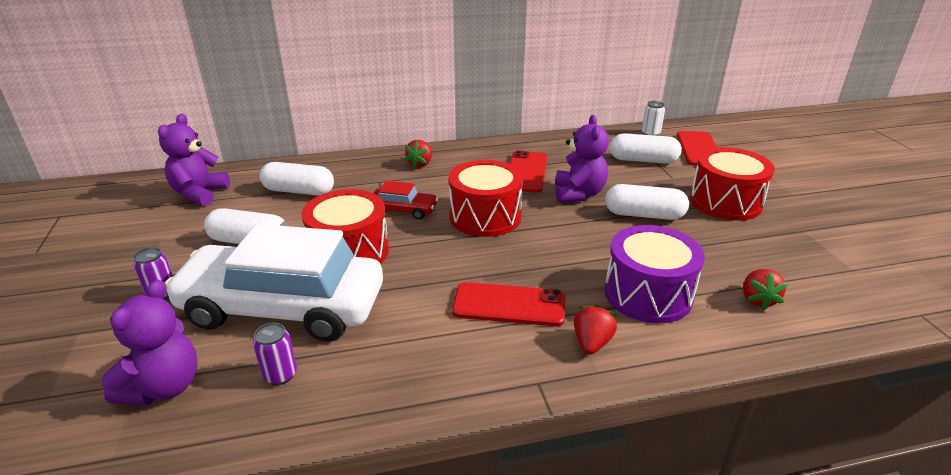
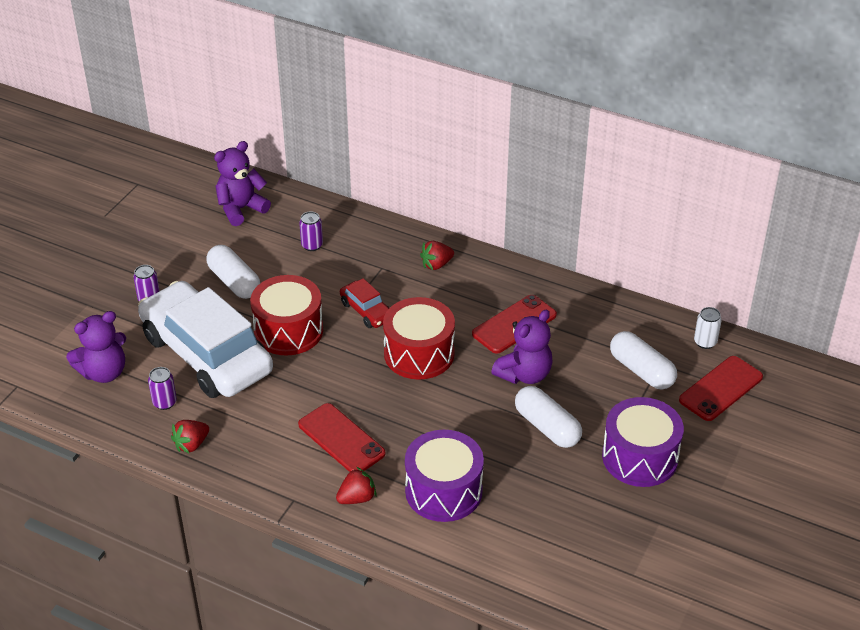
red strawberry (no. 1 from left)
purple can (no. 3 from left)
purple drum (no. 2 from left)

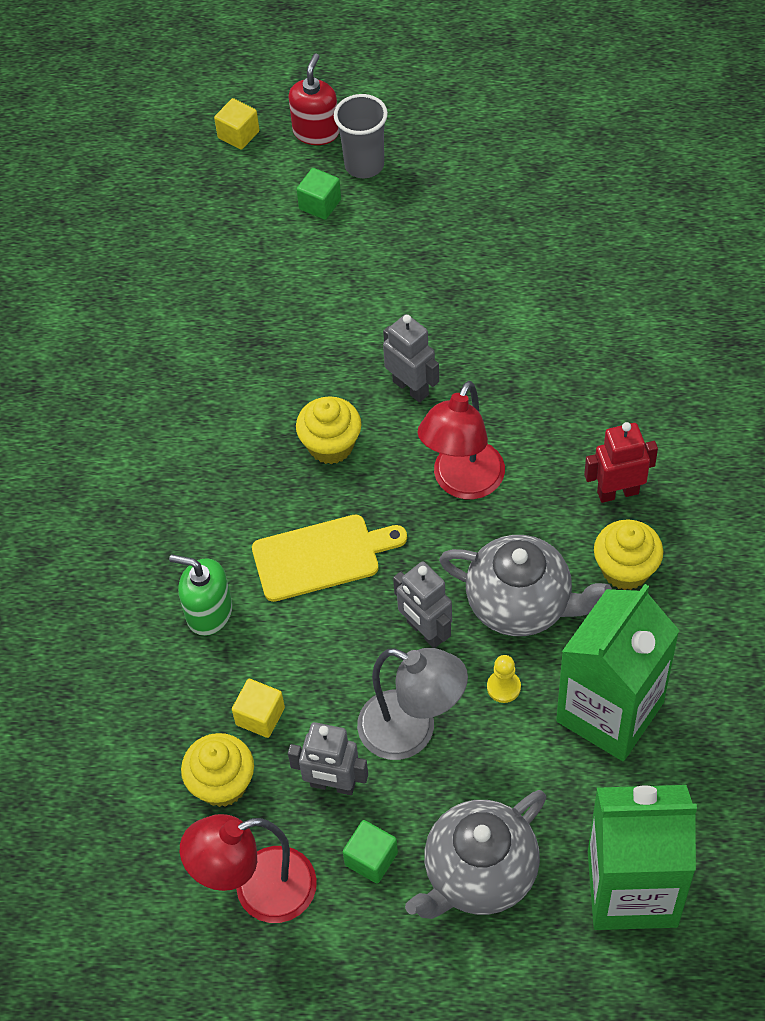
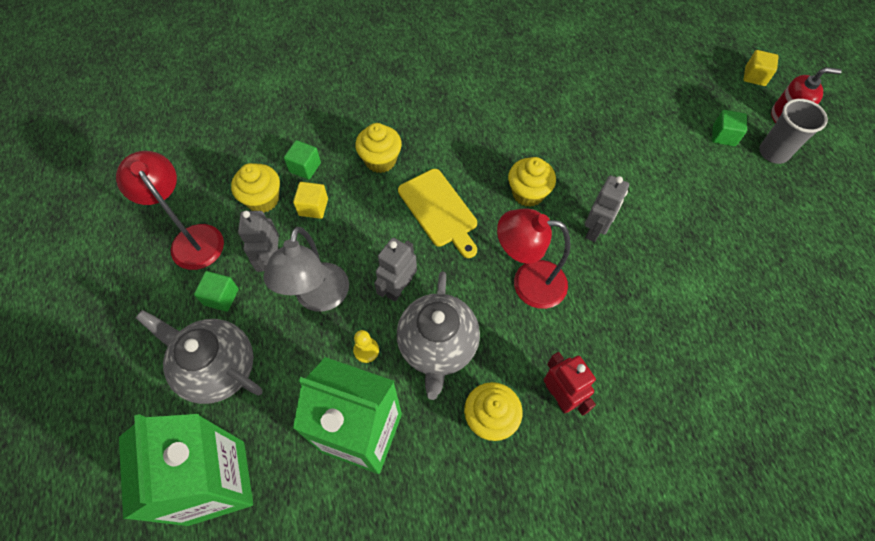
green cube (no. 2 from left)
yellow cupcake (no. 2 from left)

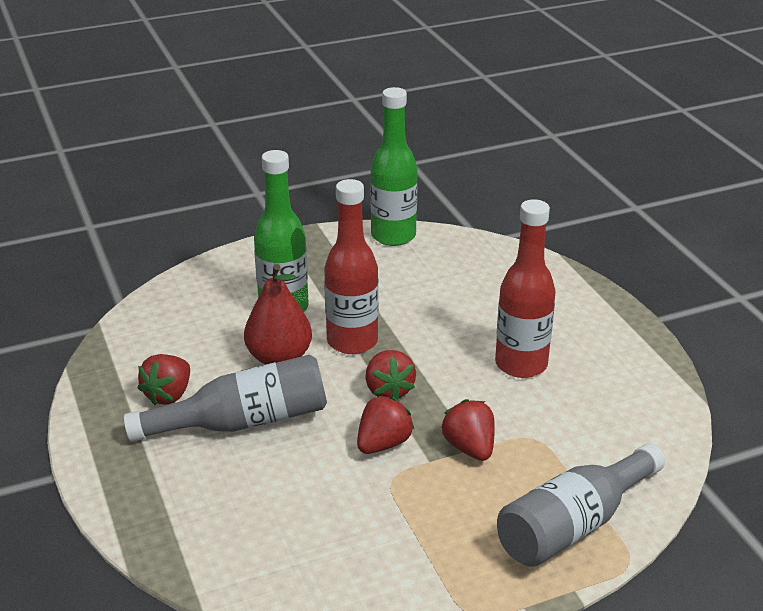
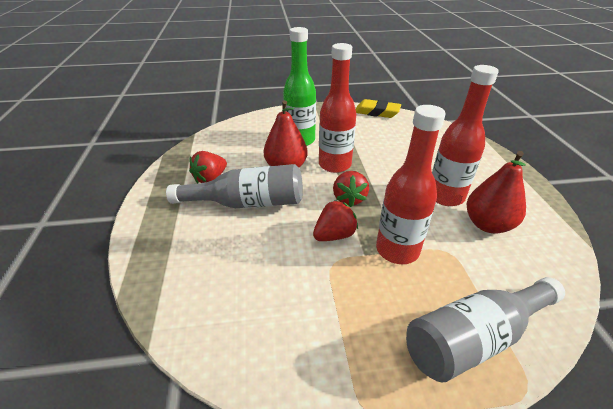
red pear (no. 2 from left)
yellow eraser
red bottle (no. 2 from left)

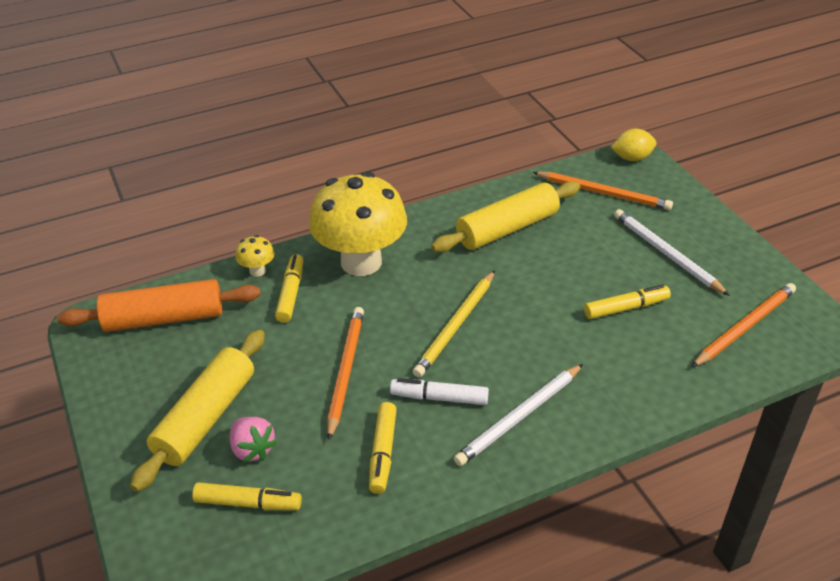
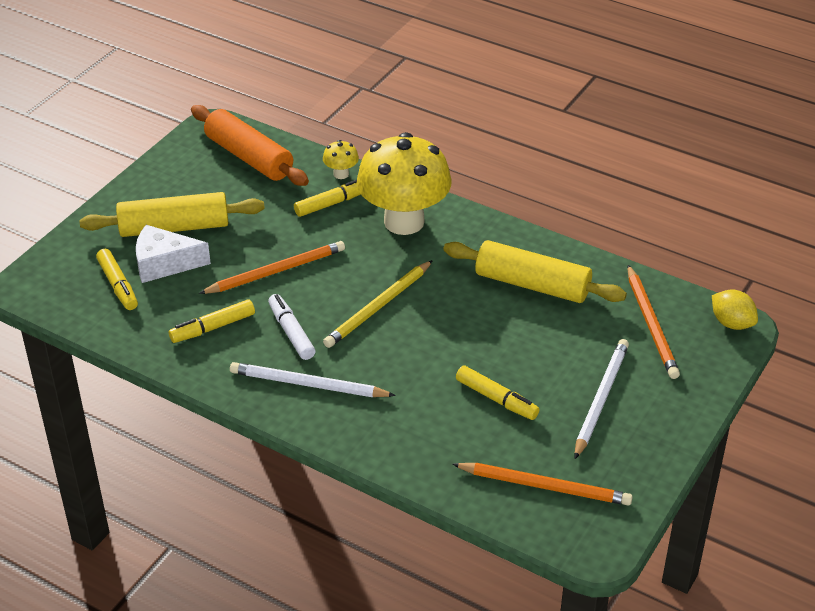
white cheese
yellow pencil

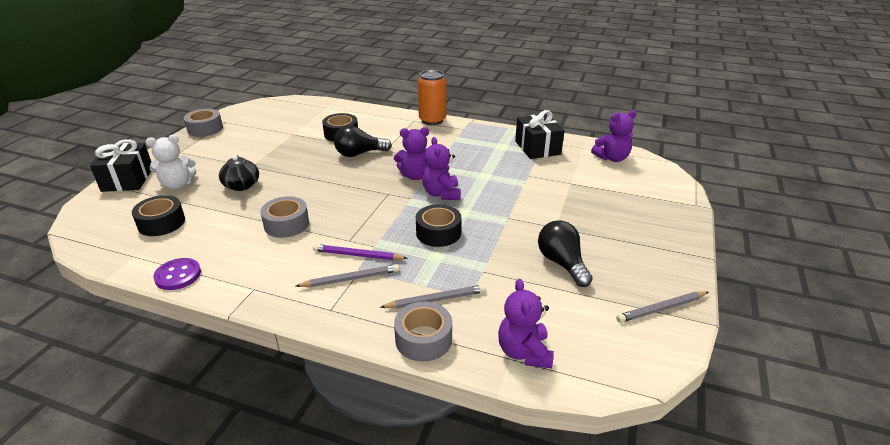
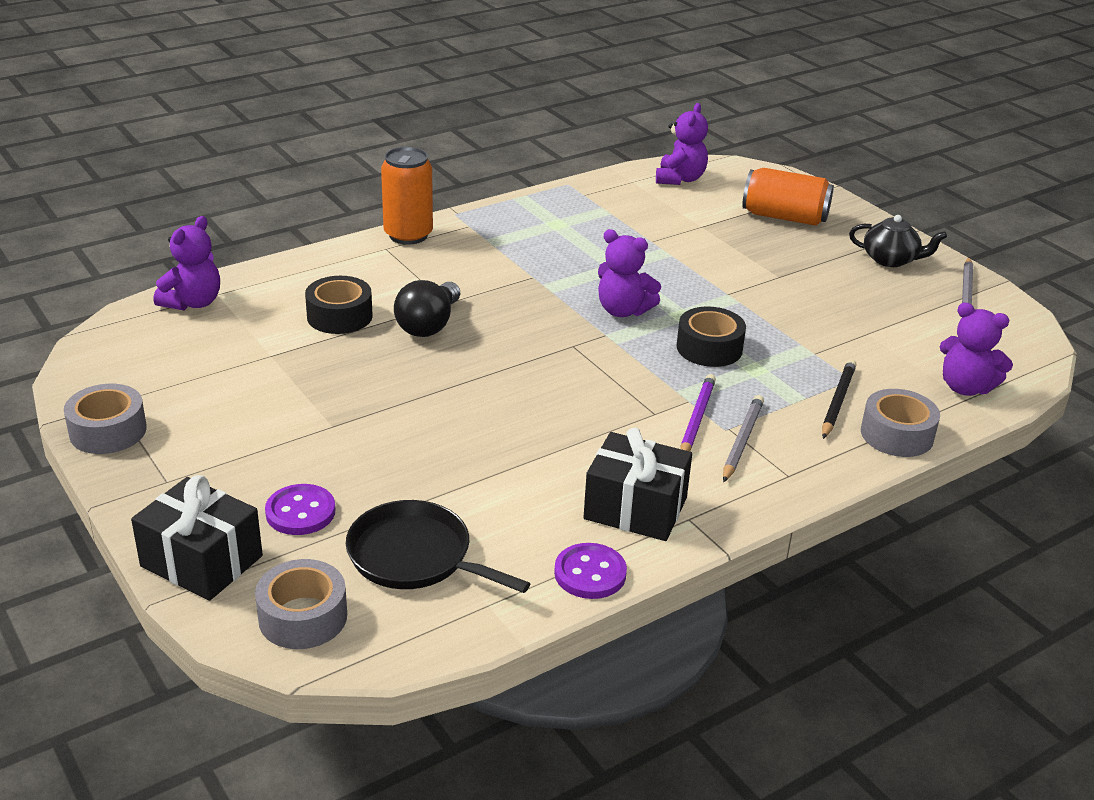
black light bulb (no. 2 from left in the first image)
orange can (no. 2 from left)
black teapot
grey tape (no. 2 from left)
purple teddy bear (no. 1 from left)
black gift (no. 2 from left)
black pan
purple button (no. 1 from left)
black pencil
purple pencil

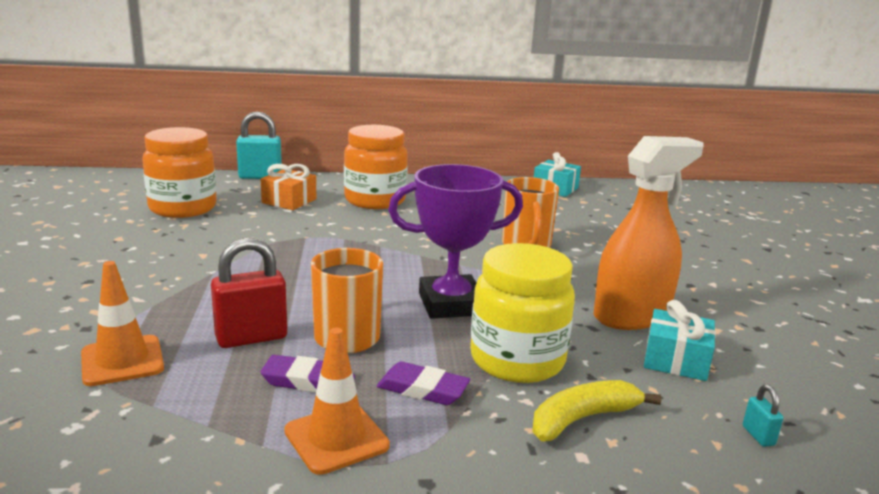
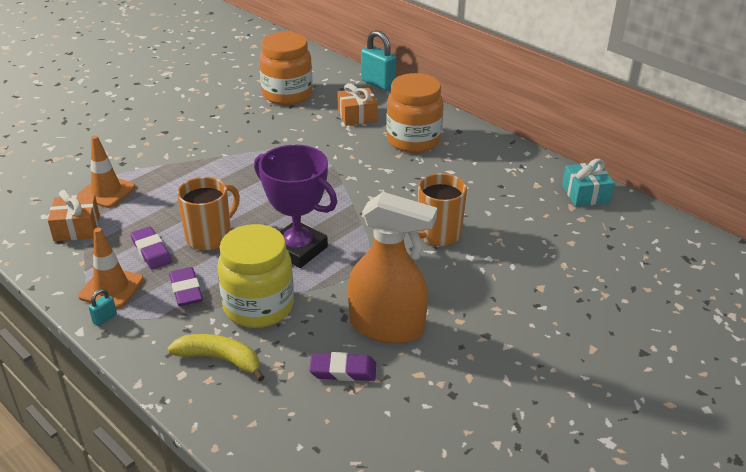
red padlock
orange gift (no. 1 from left)
turquoise padlock (no. 1 from left)
purple eraser (no. 3 from left)

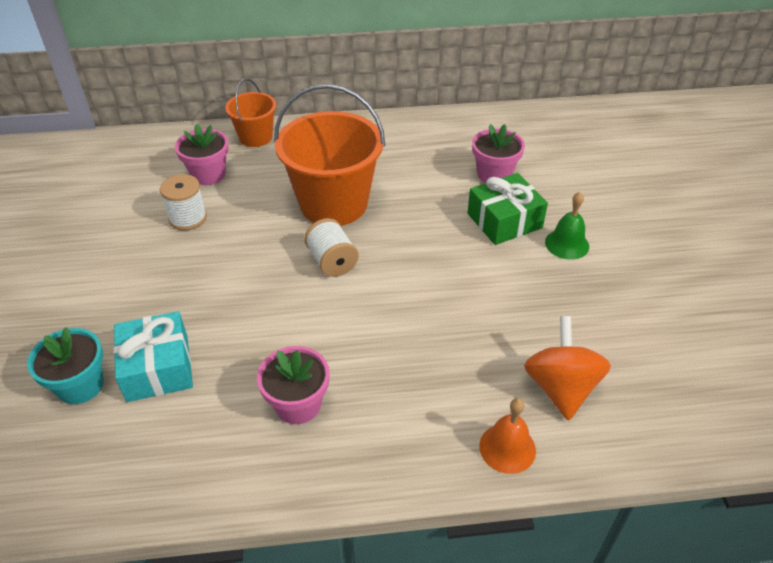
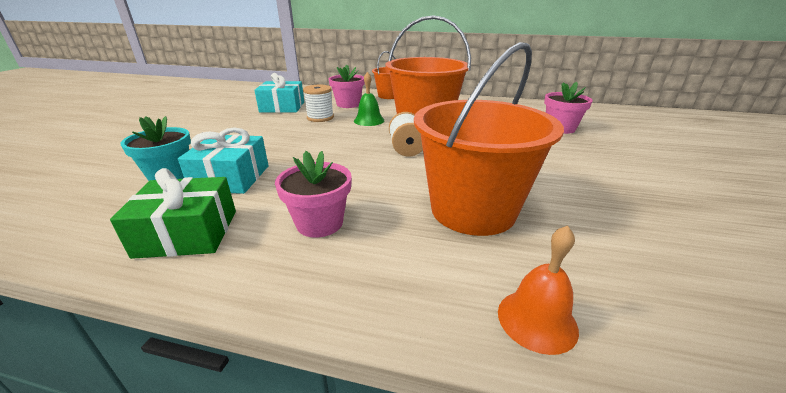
orange spinning top
turquoise gift (no. 2 from left)
orange bucket (no. 3 from left)
green gift
green bell

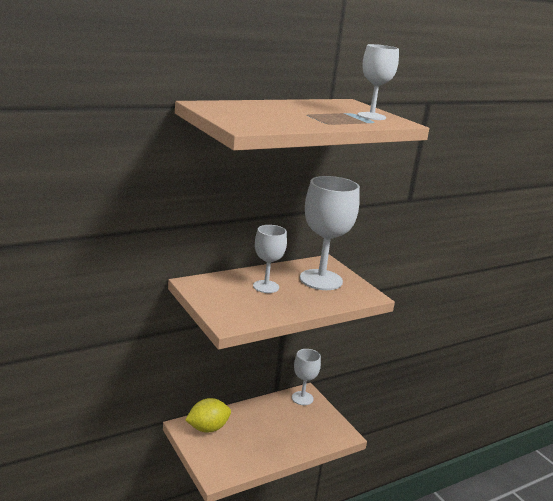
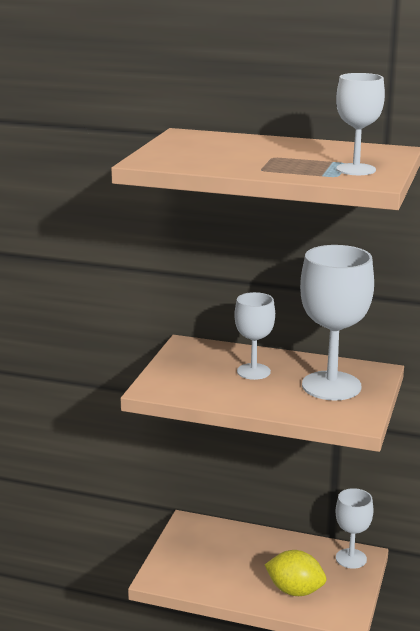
yellow lemon

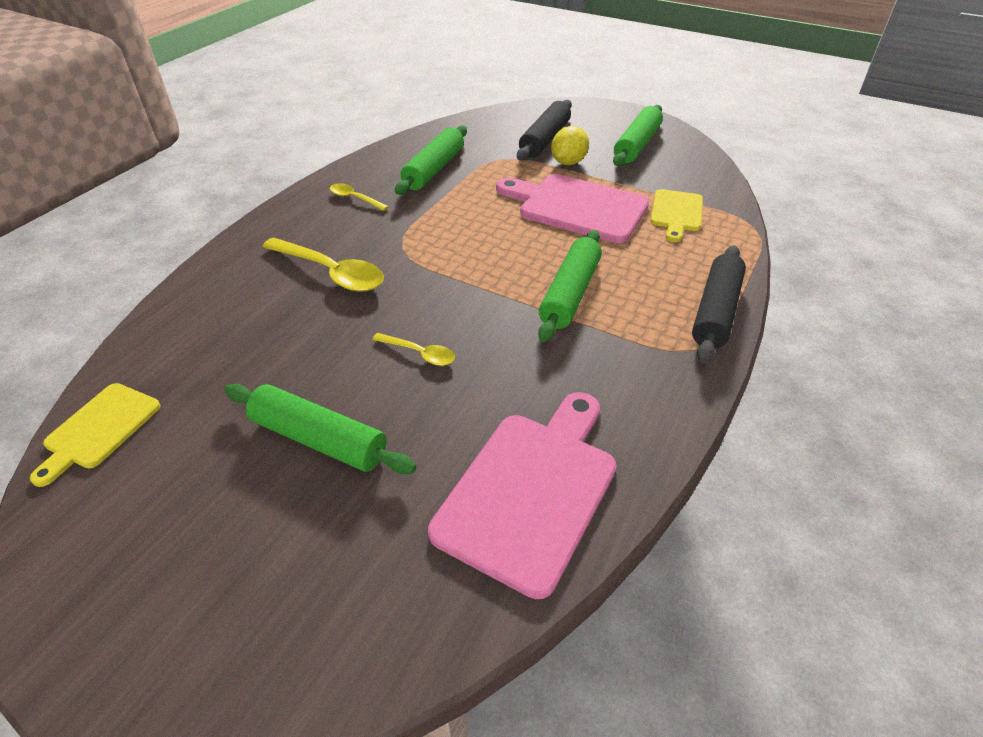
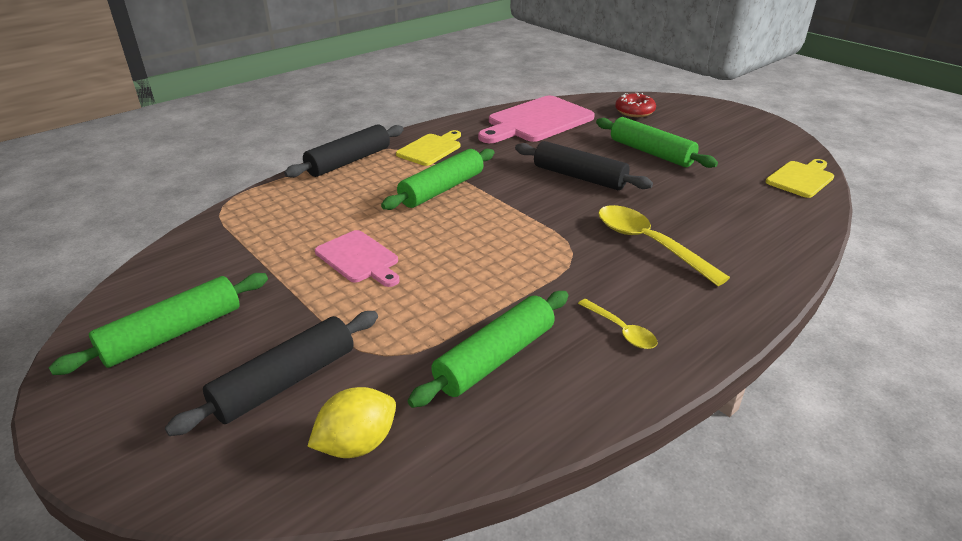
red donut
yellow lemon
yellow cutting board (no. 1 from left)
black rolling pin (no. 3 from left)
pink cutting board (no. 1 from left)

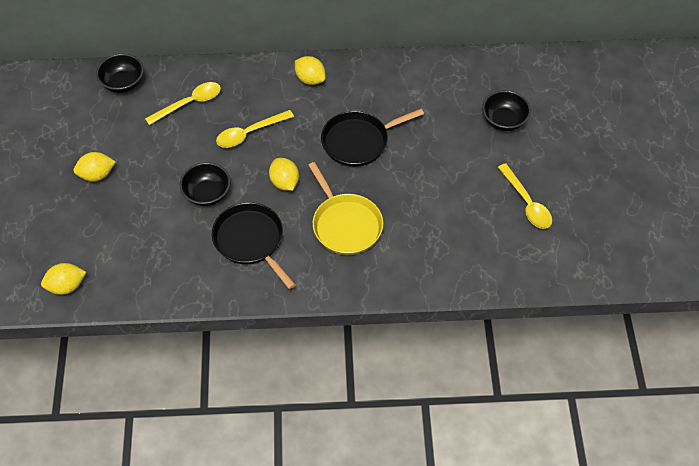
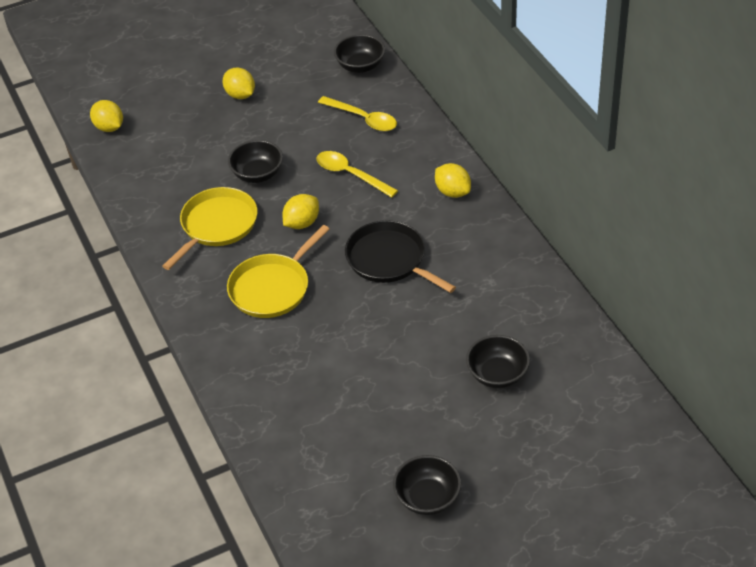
yellow spoon (no. 3 from left in the first image)
black bowl (no. 3 from left)
yellow pan (no. 1 from left)
yellow lemon (no. 4 from left)

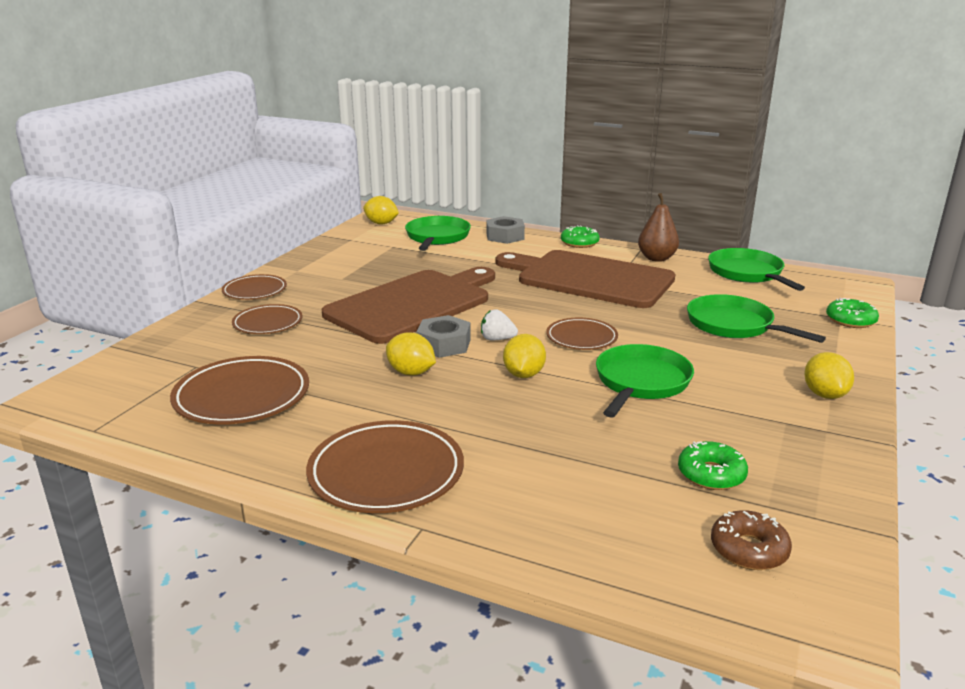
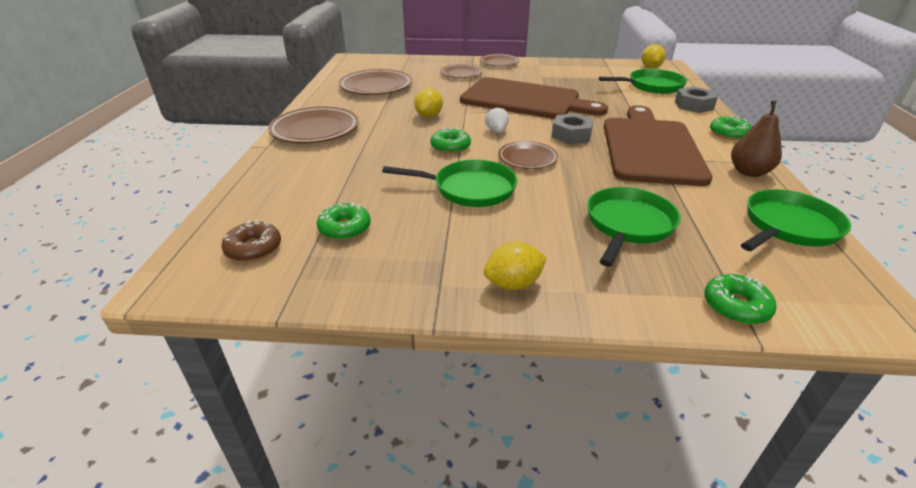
grey nut (no. 1 from left)
green donut (no. 2 from left)

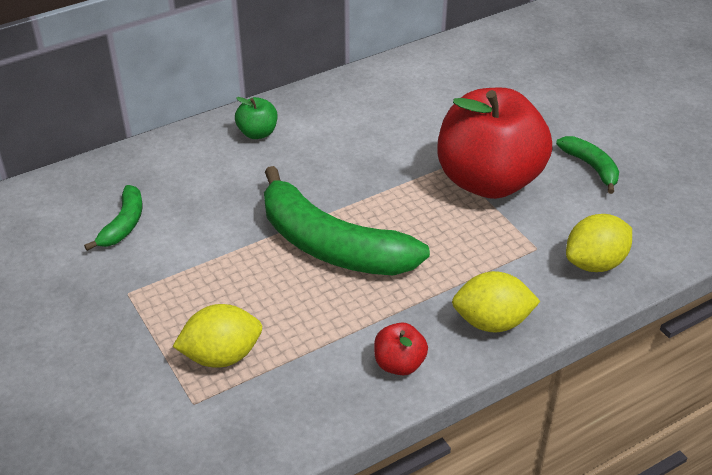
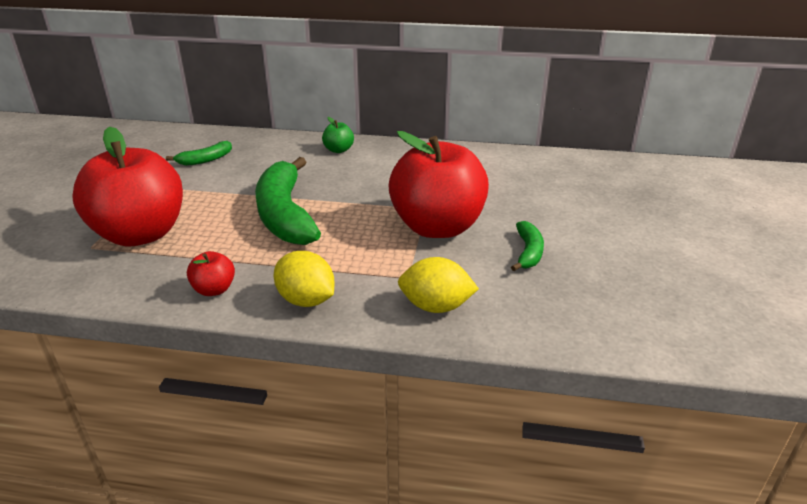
red apple (no. 1 from left)

